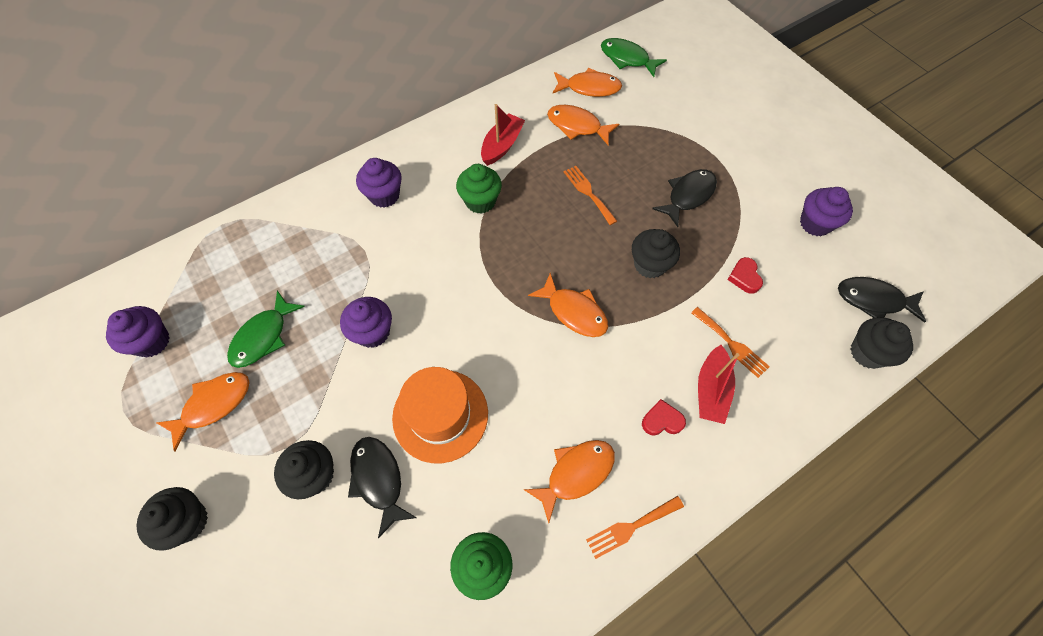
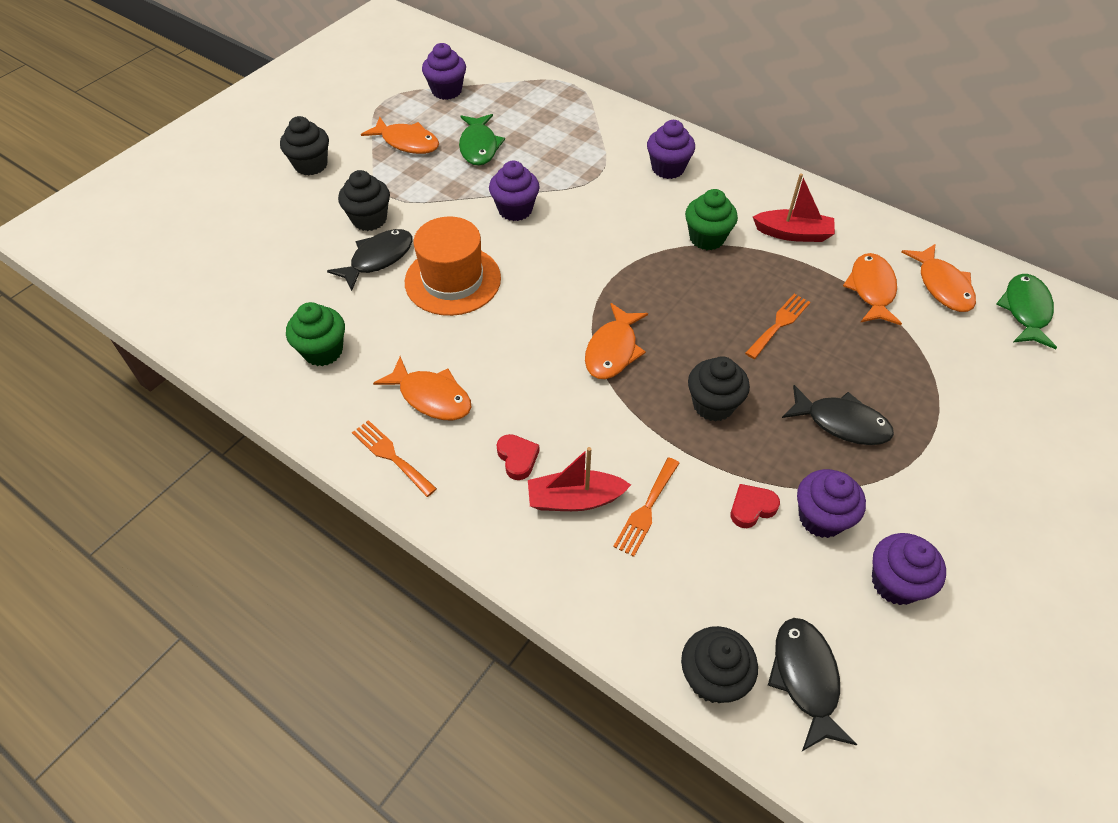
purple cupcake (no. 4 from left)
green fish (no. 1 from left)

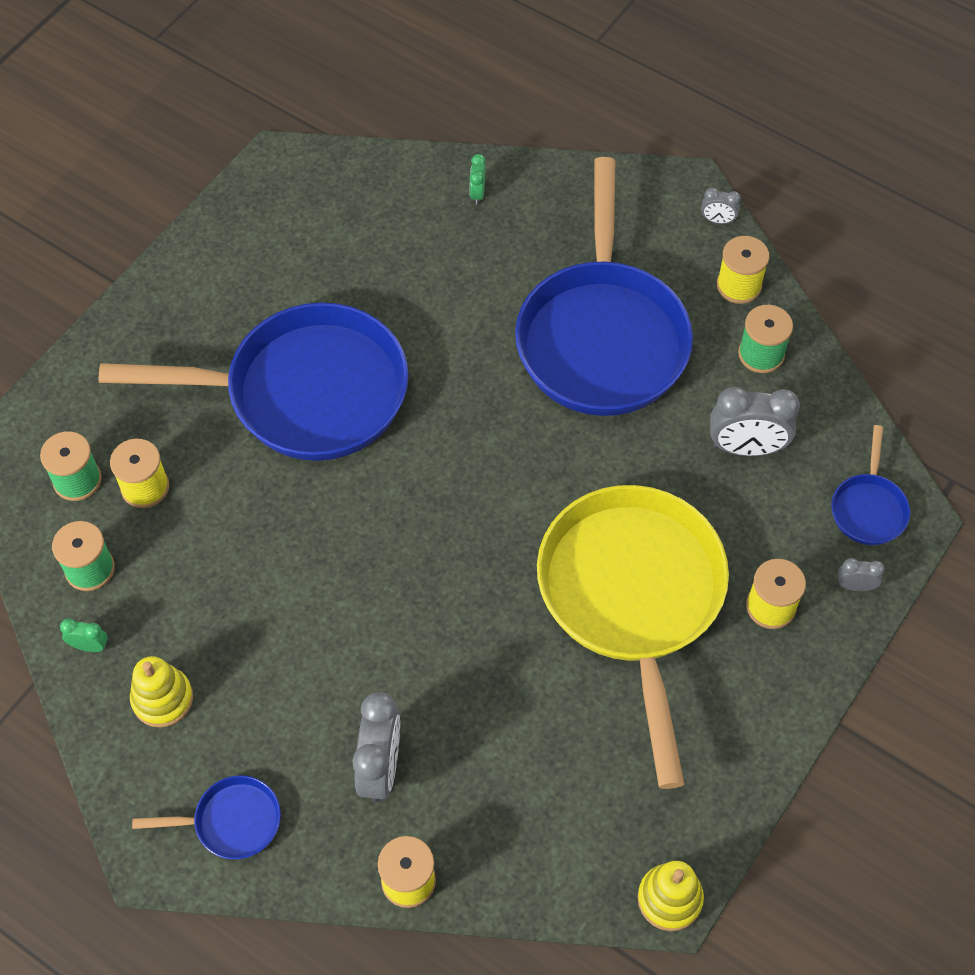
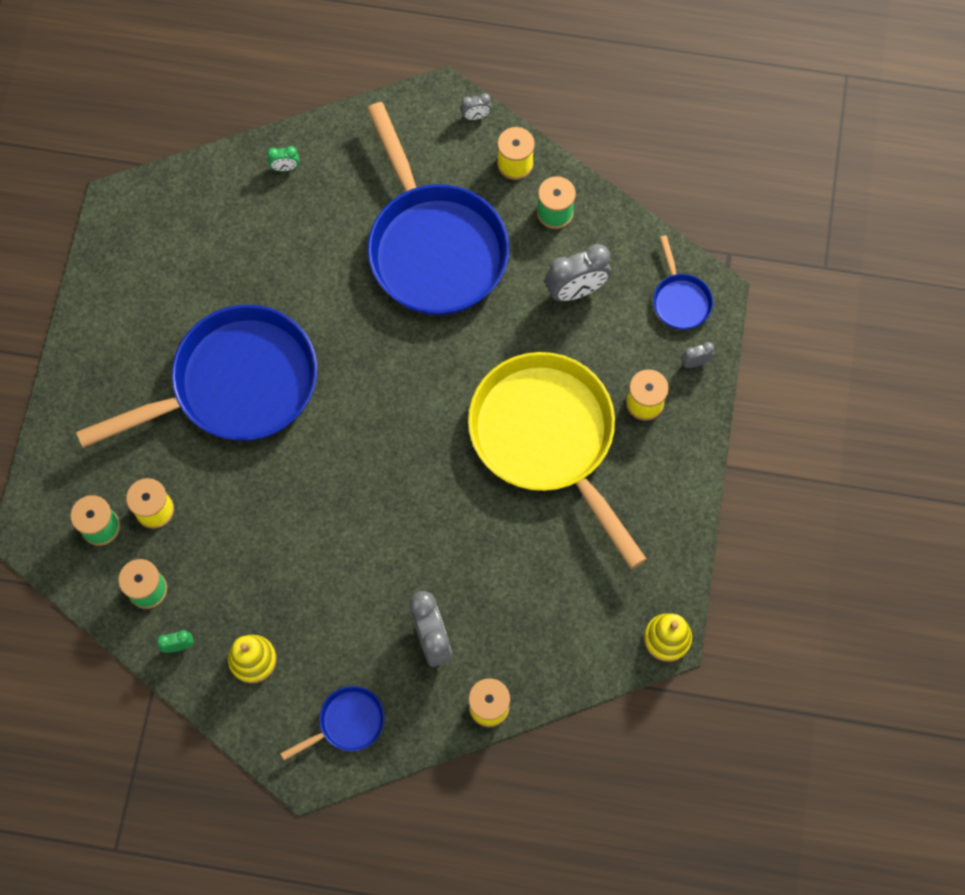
green clock (no. 2 from left)

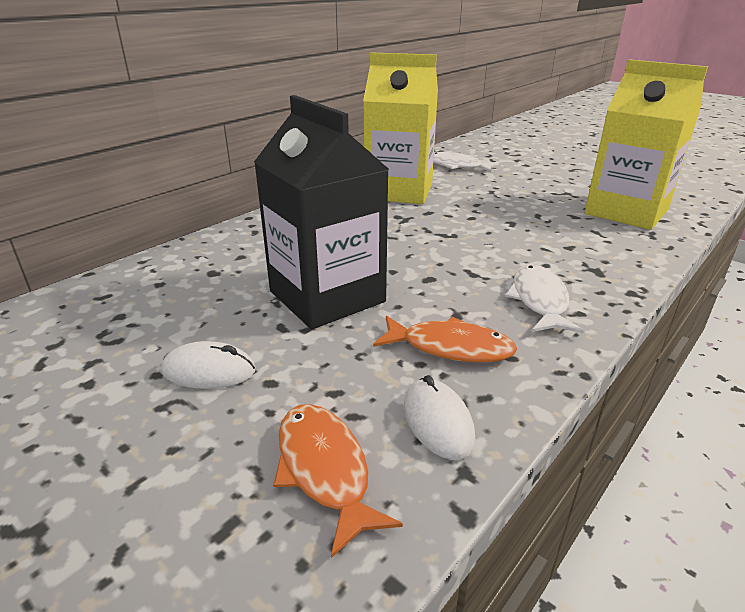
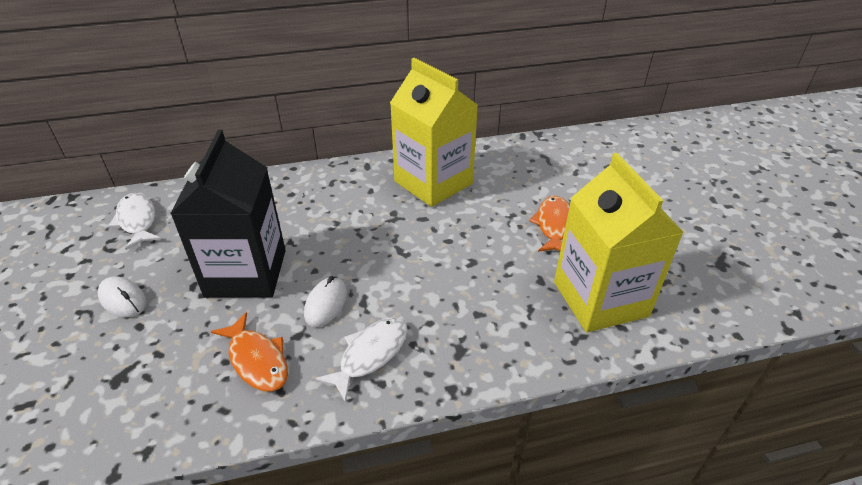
orange fish (no. 2 from left)
white mouse (no. 2 from left)
white fish (no. 1 from left)

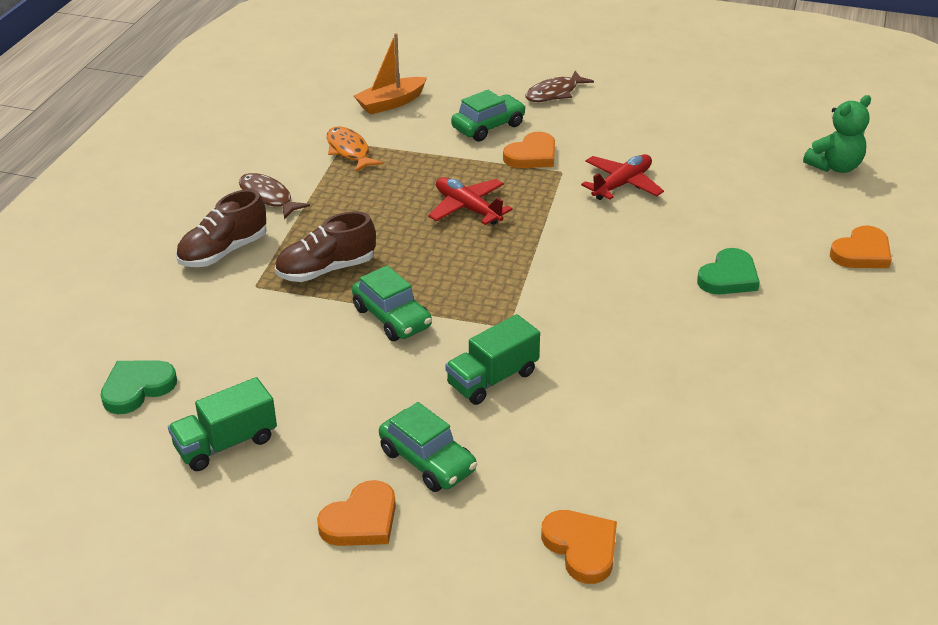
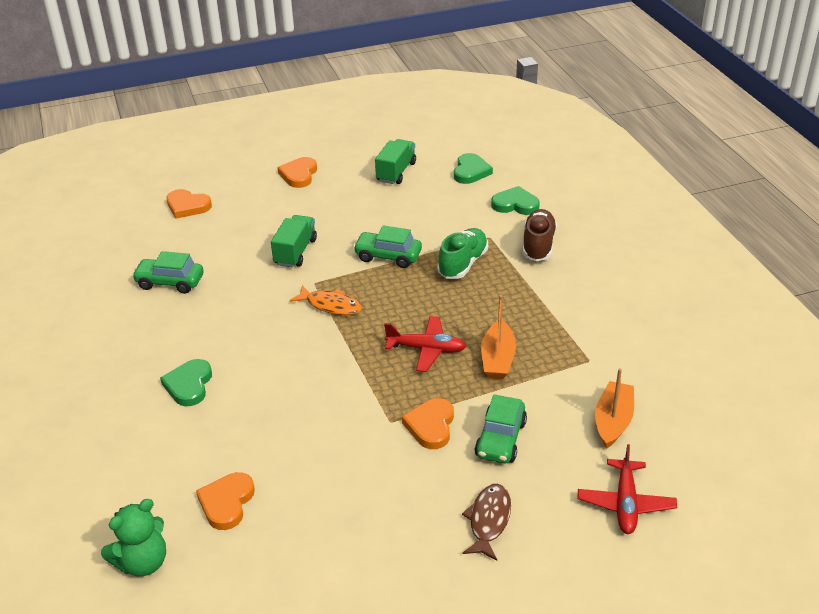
brown fish (no. 1 from left in the first image)
orange boat (no. 1 from left)
green heart (no. 3 from left)
orange fish
green car (no. 1 from left)
red plane (no. 2 from left)
orange heart (no. 2 from left)
green shoe
green teddy bear

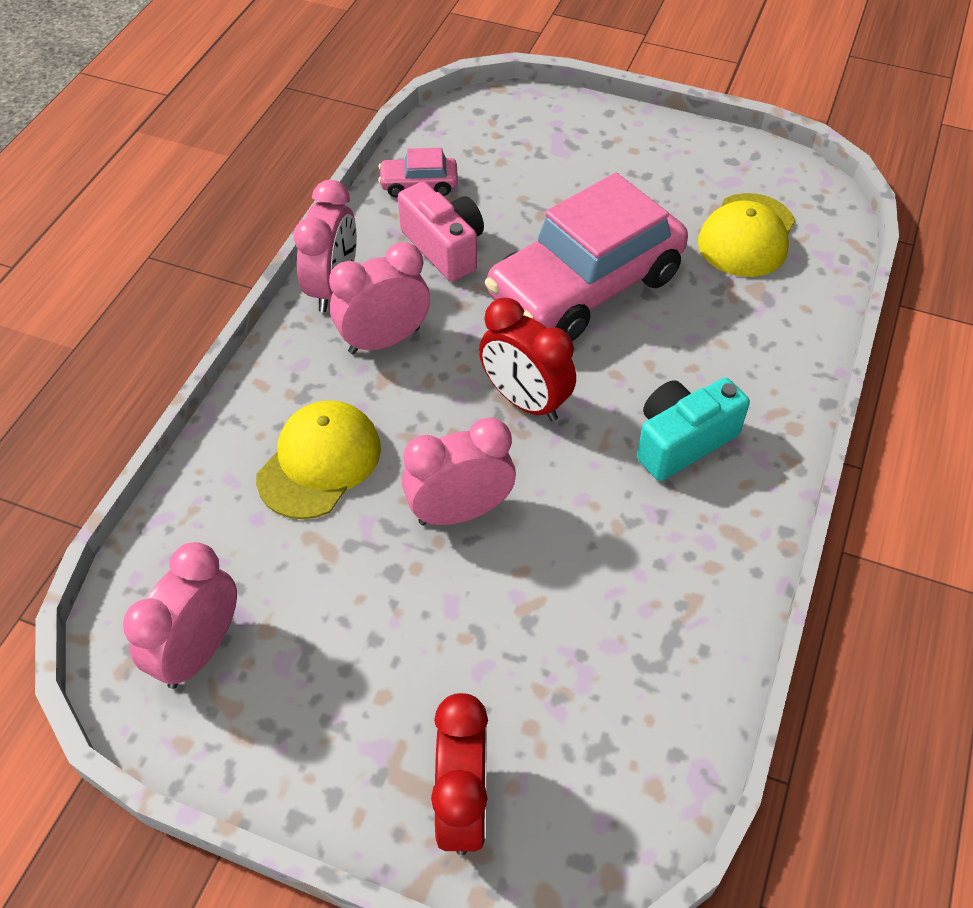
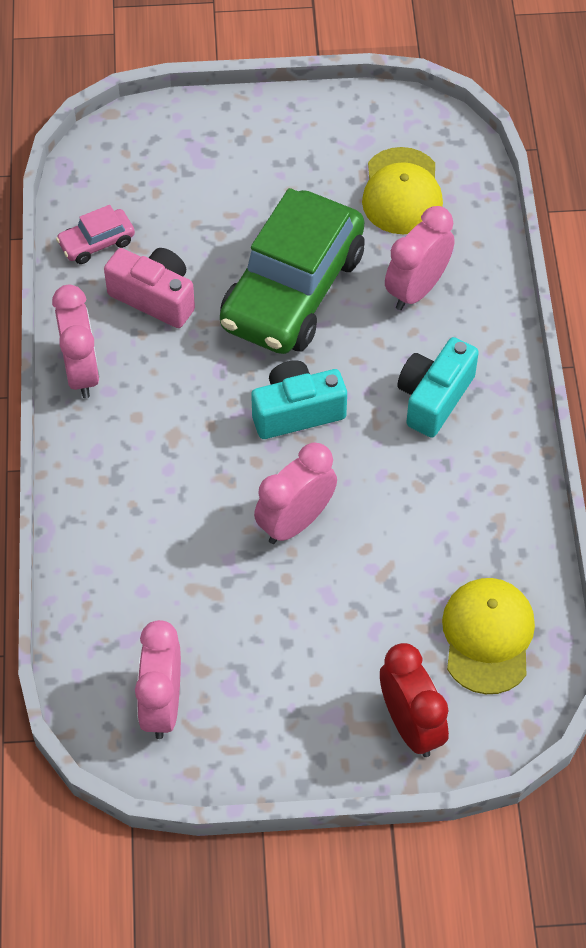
yellow cap (no. 2 from left)
pink clock (no. 4 from left)
turquoise camera (no. 1 from left)
green car

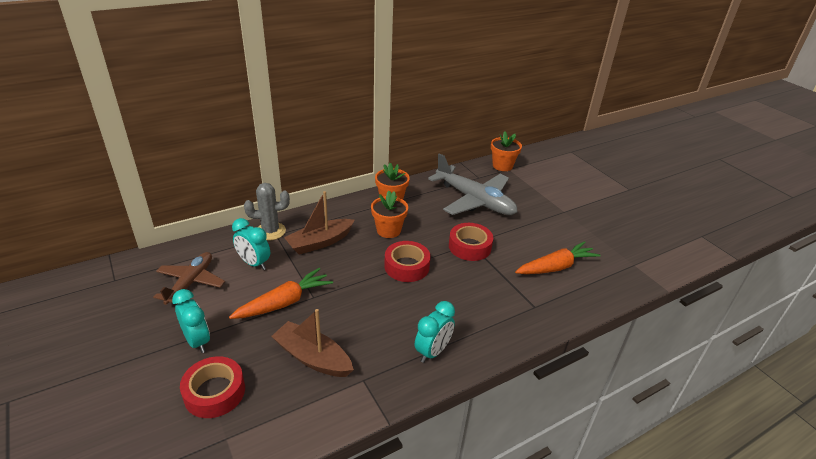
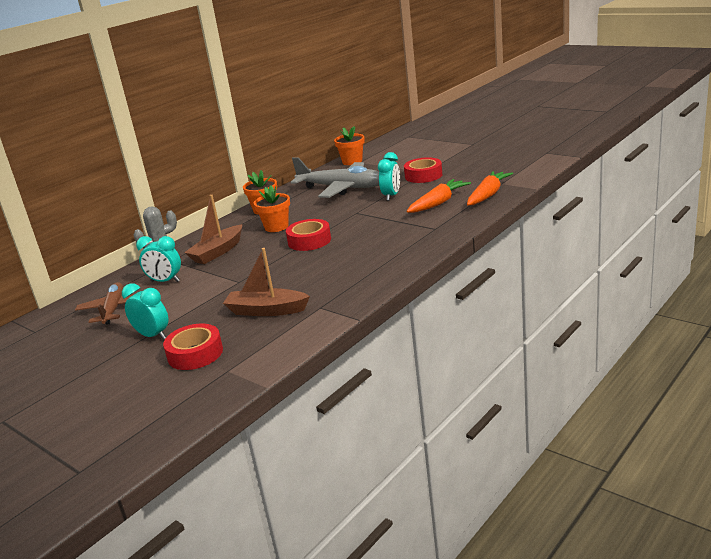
orange carrot (no. 2 from left)
turquoise clock (no. 3 from left)
red tape (no. 3 from left)

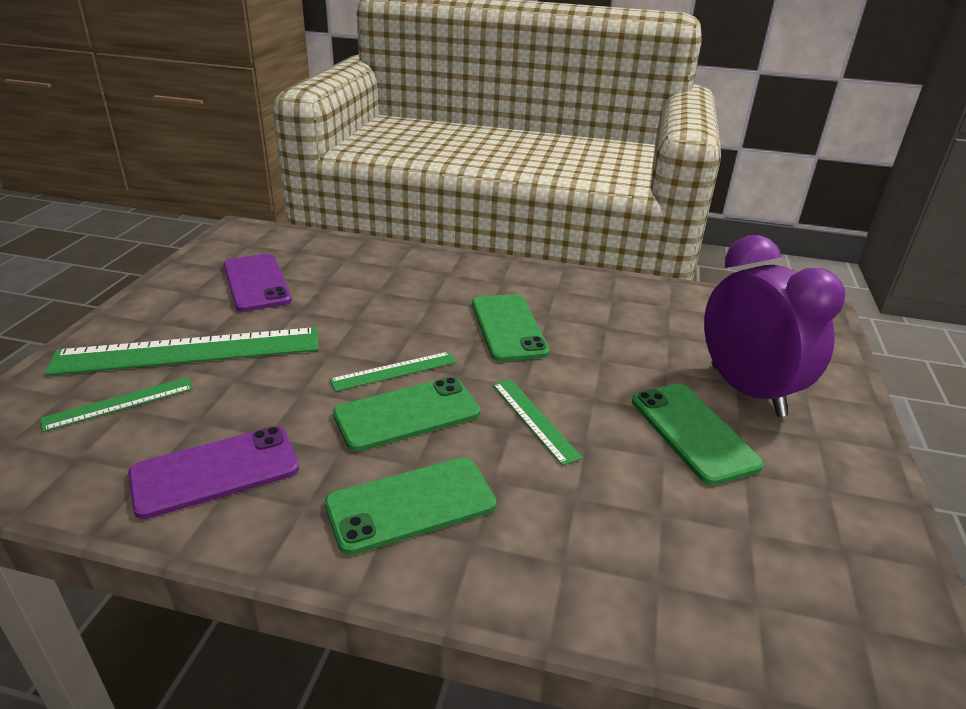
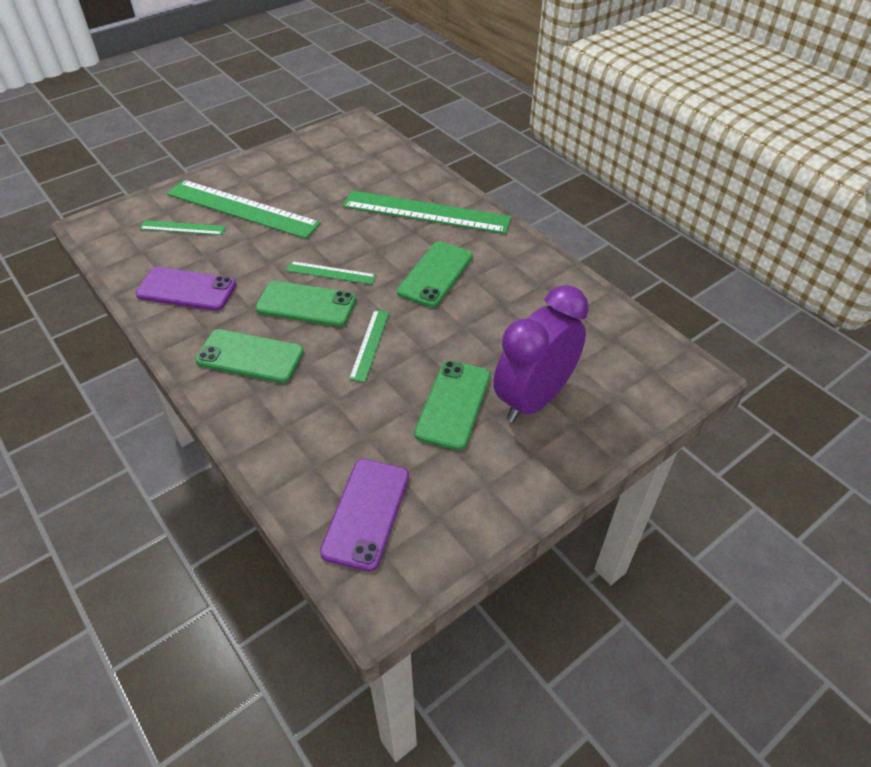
green ruler (no. 5 from left)
purple phone (no. 2 from left)
purple clock

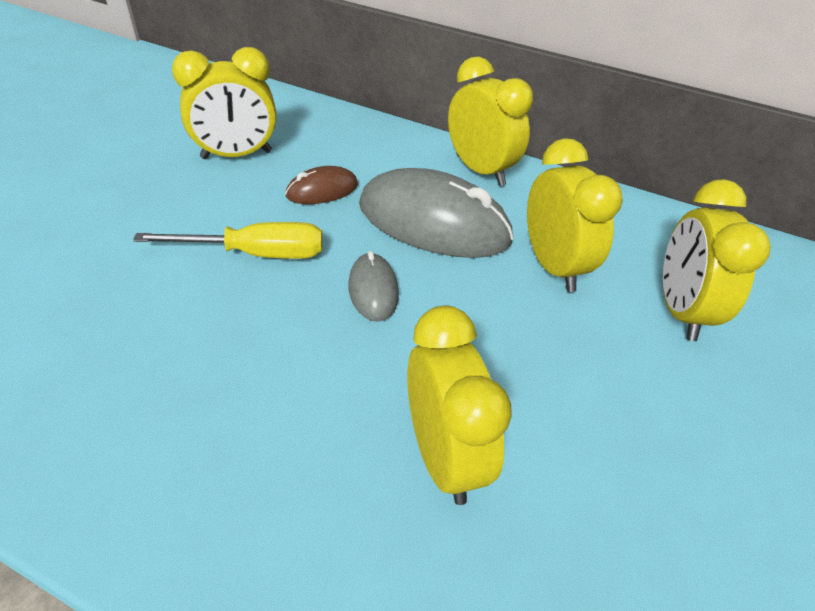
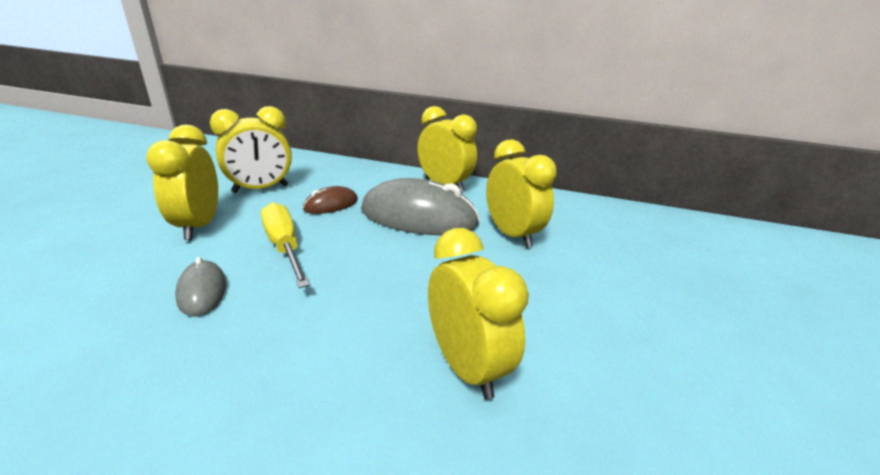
grey mouse (no. 1 from left)
yellow clock (no. 1 from left)
yellow screwdriver

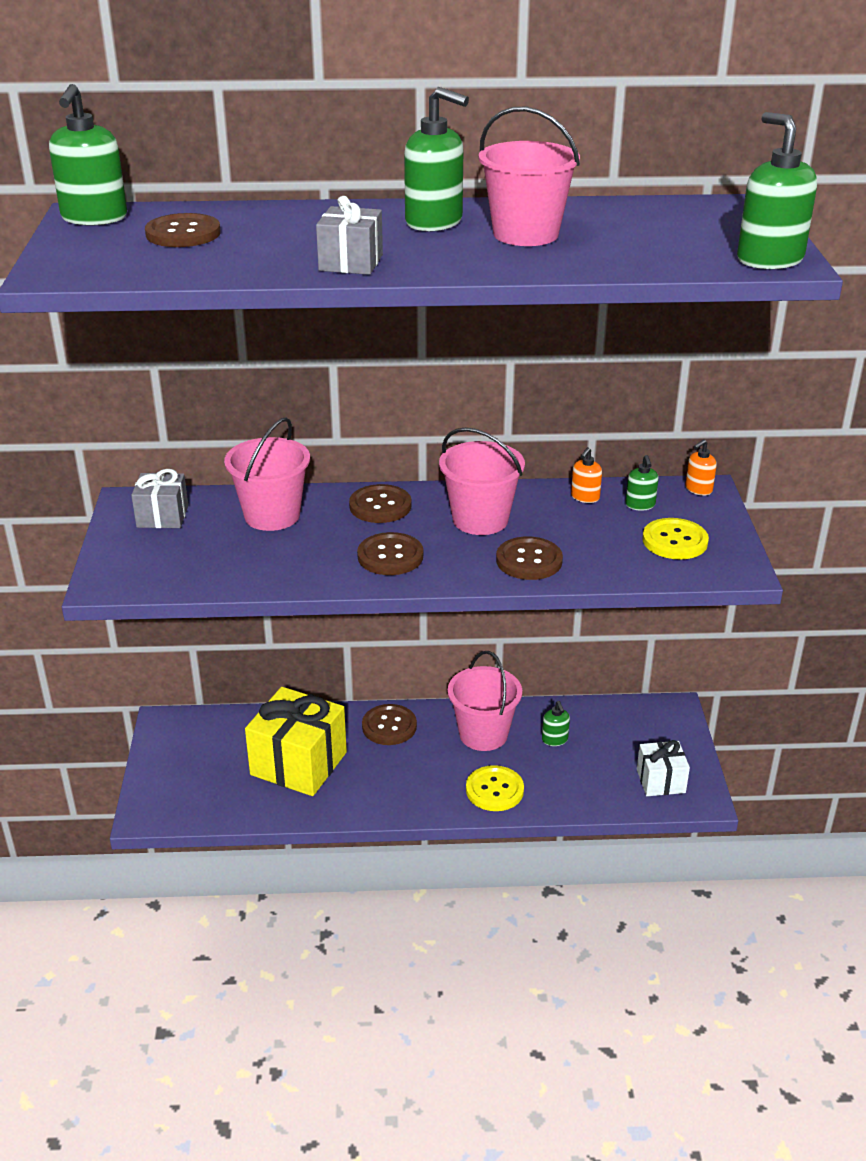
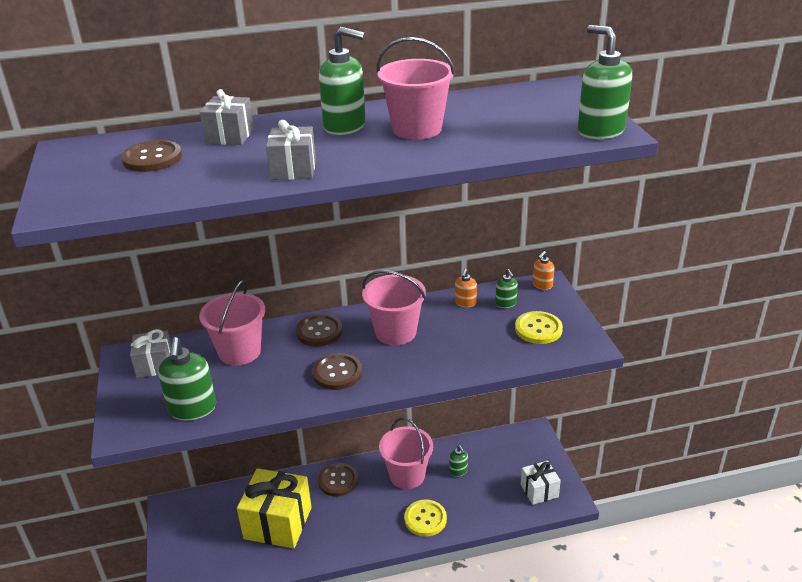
brown button (no. 5 from left in the first image)
grey gift (no. 2 from left)
green soap dispenser (no. 1 from left)

